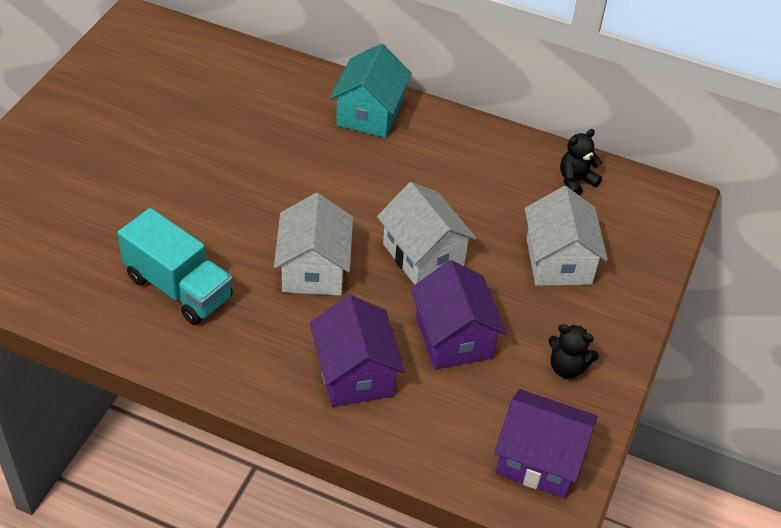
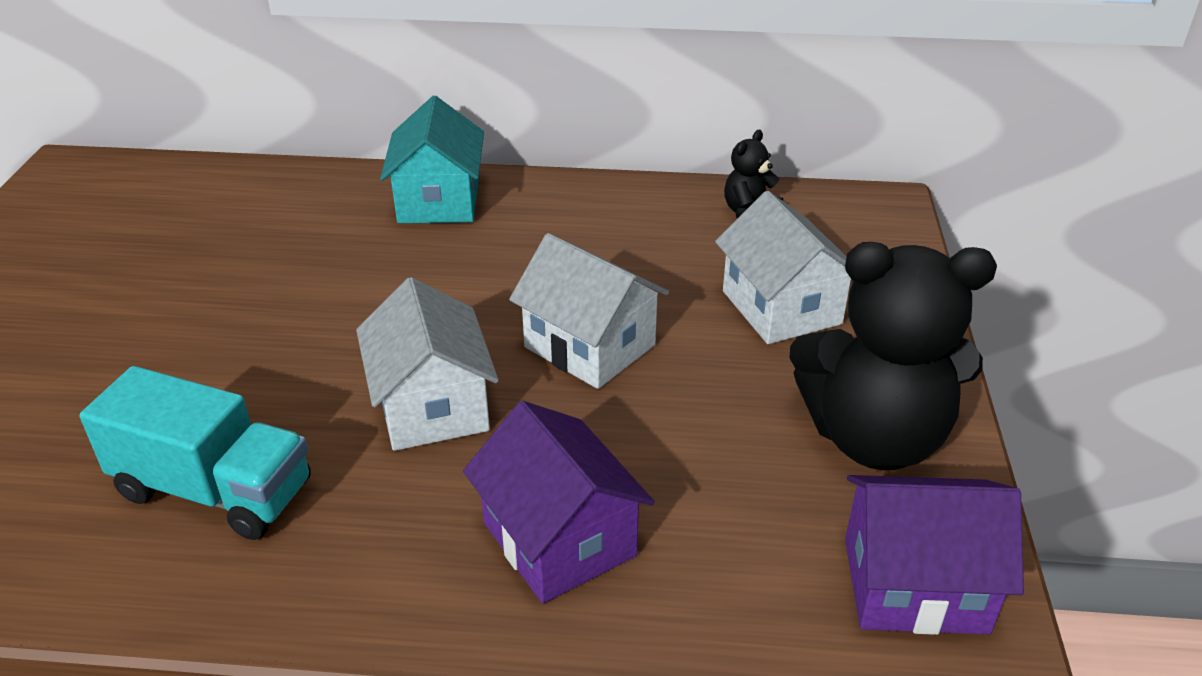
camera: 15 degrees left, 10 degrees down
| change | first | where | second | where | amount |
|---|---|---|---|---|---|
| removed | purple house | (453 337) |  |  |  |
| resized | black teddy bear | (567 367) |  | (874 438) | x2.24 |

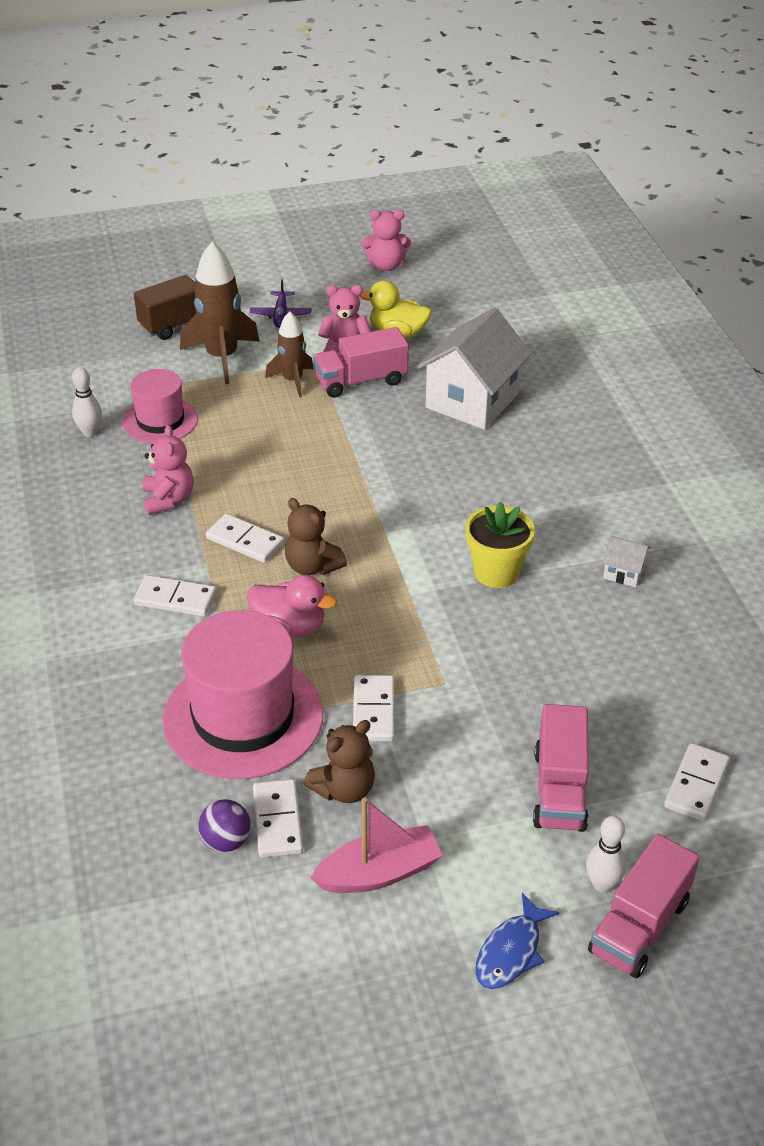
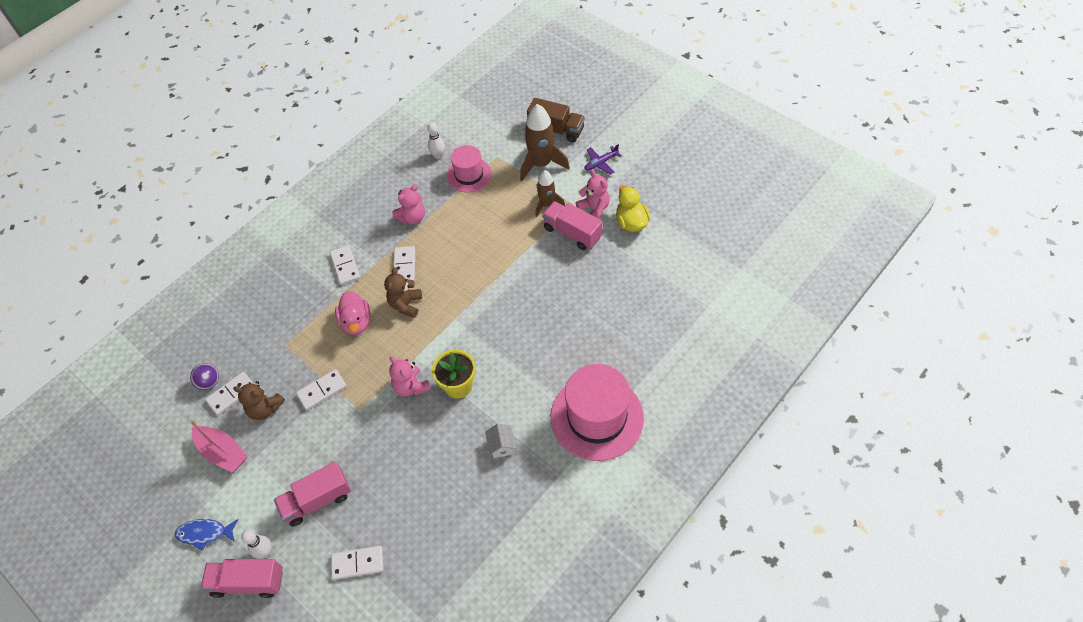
camera: 60 degrees right, 15 degrees up
| change | first | where | second | where | amount |
|---|---|---|---|---|---|
| moved | pink hat | (243 717) |  | (597 417) |  |
| moved | pink teddy bear | (386 266) |  | (411 386) |  |
| removed | white house | (472 401) |  |  |  |

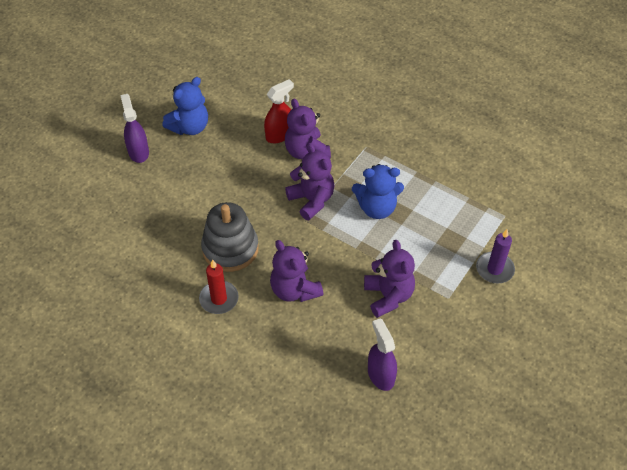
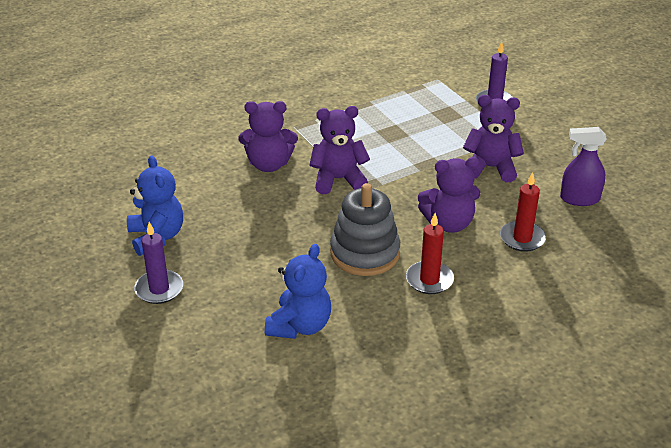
camera: 65 degrees left, 15 degrees down
| change | first | where | second | where | amount |
|---|---|---|---|---|---|
| replaced | purple spray bottle | (138 152) | purple candle | (159 289) |  |
| removed | red spray bottle | (279 135) |  |  |  |
| moved | blue teddy bear | (377 208) |  | (300 326) |  |
| added |  |  | red candle | (522 238) |  |

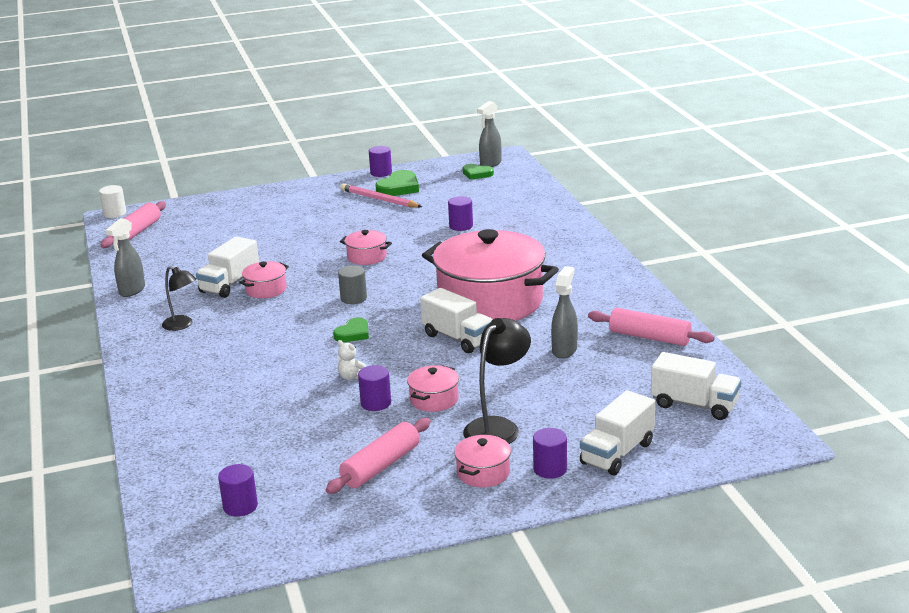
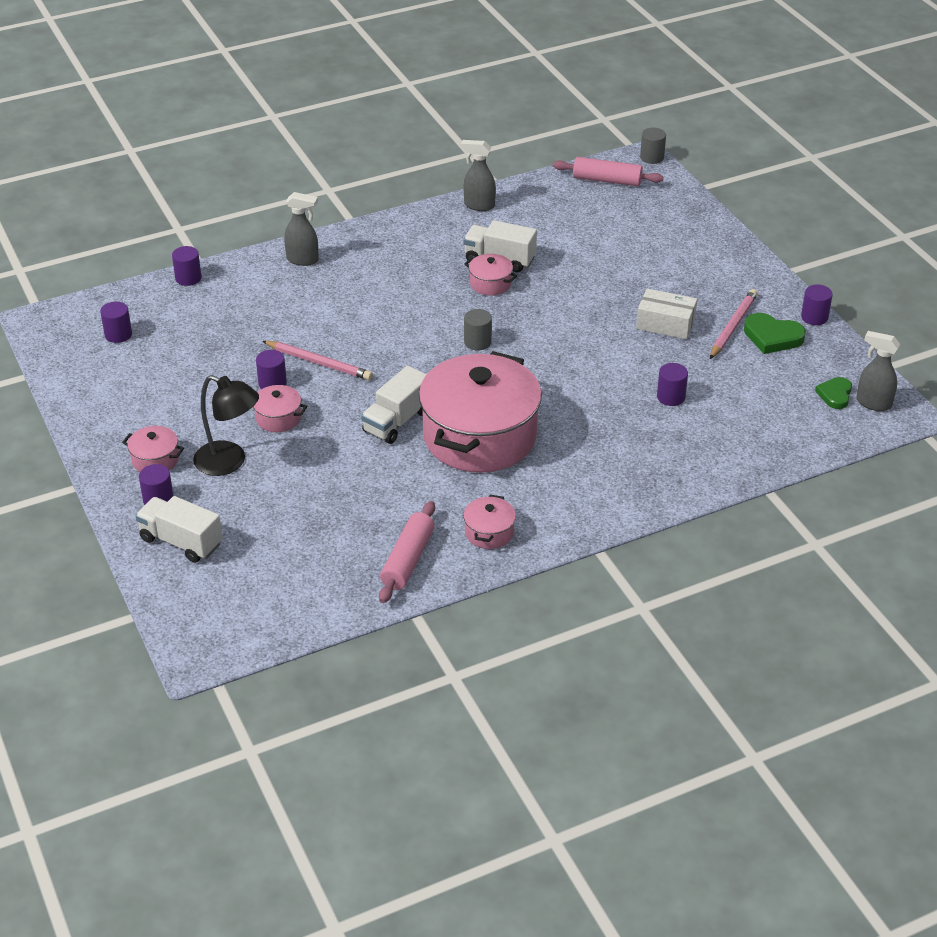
camera: 80 degrees right, 15 degrees up
| change | first | where | second | where | amount |
|---|---|---|---|---|---|
| recoloured | white cylinder | (115 213) | grey cylinder | (652 157) |  |
| removed | black lamp | (182 325) |  |  |  |
| removed | pink rolling pin | (381 466) |  |  |  |
| removed | green heart | (353 333) |  |  |  |
| replaced | white teddy bear | (351 377) | pink pencil | (319 363) |  |
| moved | pink pot | (367 257) |  | (489 532) |  |
| moved | grey spray bottle | (564 350) |  | (303 260) |  |
| removed | white truck | (694 405) |  |  |  |
| added |  |  | purple cylinder | (188 278) |  |
| added |  |  | white box | (665 324) |  |

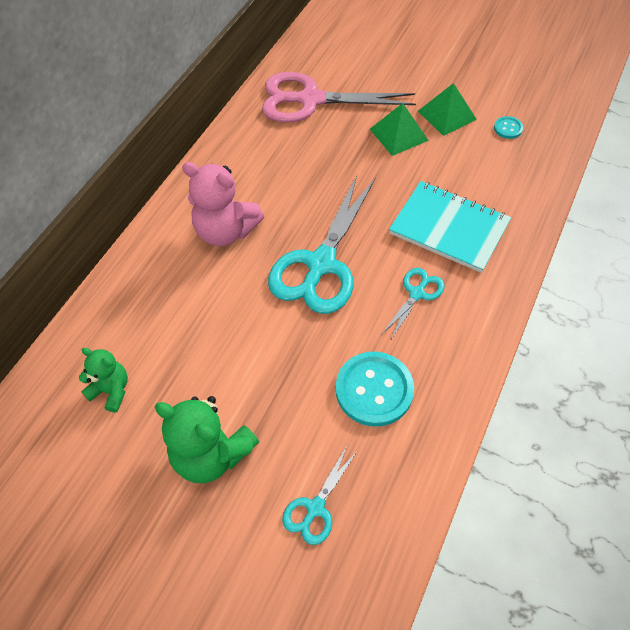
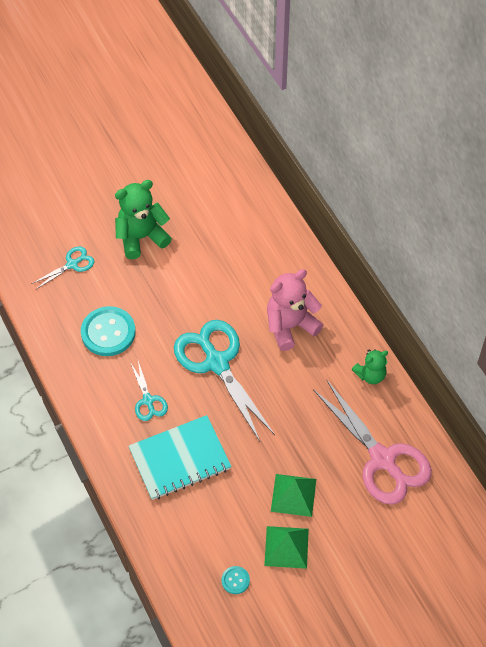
camera: 125 degrees right, 0 degrees up
| change | first | where | second | where | amount |
|---|---|---|---|---|---|
| moved | green teddy bear | (111 390) |  | (370 375) |  |
| turned | pink scissors | (310 100) |  | (382 459) | 105 degrees clockwise |
| turned | turquoise scissors | (315 508) |  | (72 264) | 75 degrees clockwise |

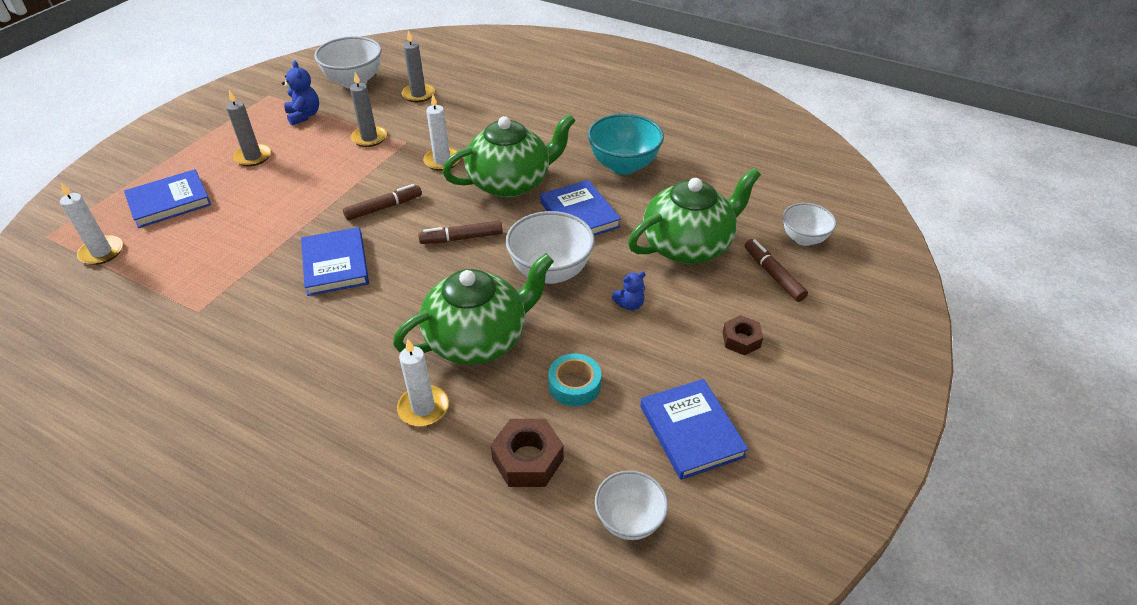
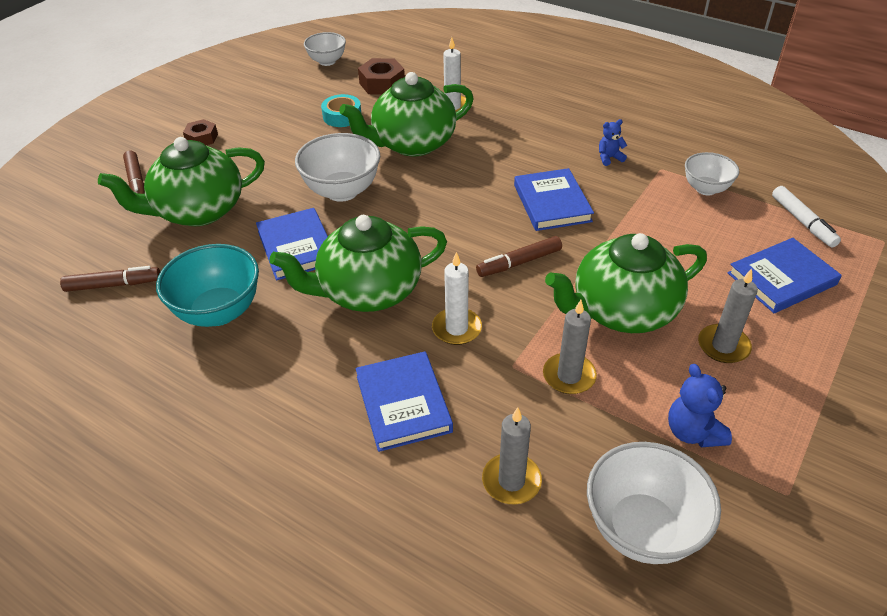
camera: 175 degrees left, 0 degrees up
| change | first | where | second | where | amount |
|---|---|---|---|---|---|
| replaced | white candle | (101 252) | white marker | (803 222) |  |
| moved | brown marker | (461 238) |  | (113 285) |  |
| moved | blue teddy bear | (629 304) |  | (609 158) |  |
| moved | blue book | (691 431) |  | (403 404) |  |
| moved | white bowl | (803 239) |  | (706 189) |  |
| added |  |  | green teapot | (622 311) |  |

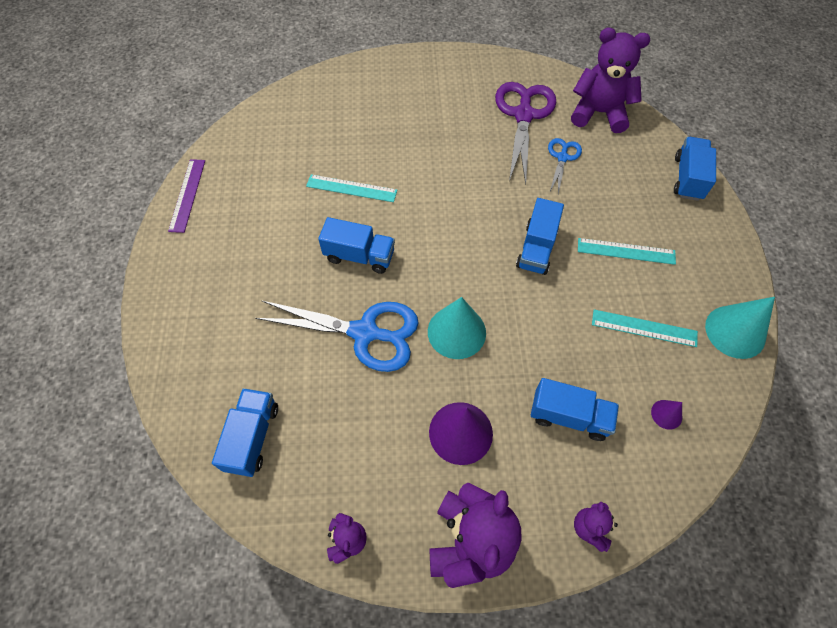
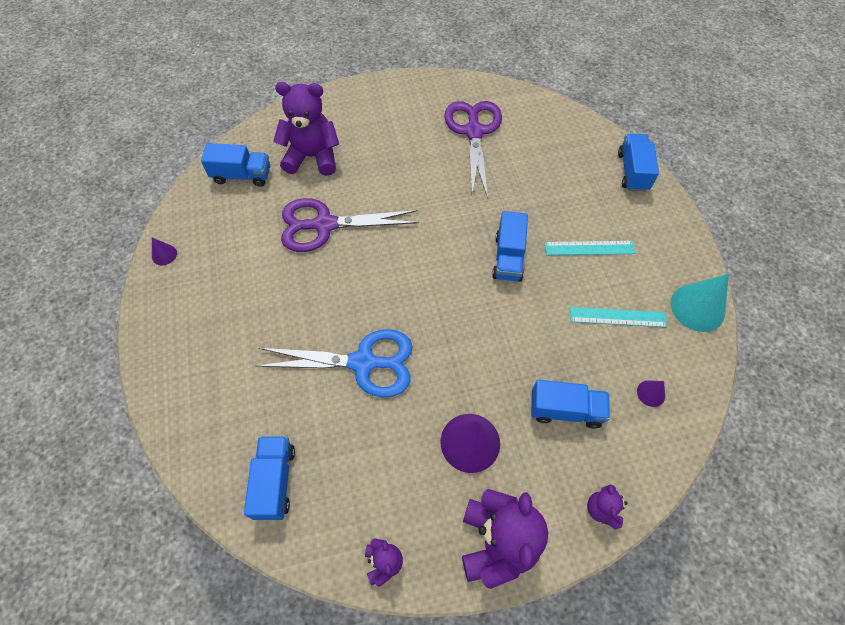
camera: 10 degrees left, 0 degrees up
| change | first | where | second | where | amount |
|---|---|---|---|---|---|
| replaced | purple ruler | (187 195) | purple cone | (164 254) |  |
| replaced | turquoise ruler | (351 188) | purple scissors | (324 225) |  |
| moved | blue truck | (359 256) |  | (242 175) |  |
| removed | turquoise cone | (456 332) |  |  |  |
| removed | blue scissors | (562 157) |  |  |  |
| moved | purple teddy bear | (599 113) |  | (312 157) |  |

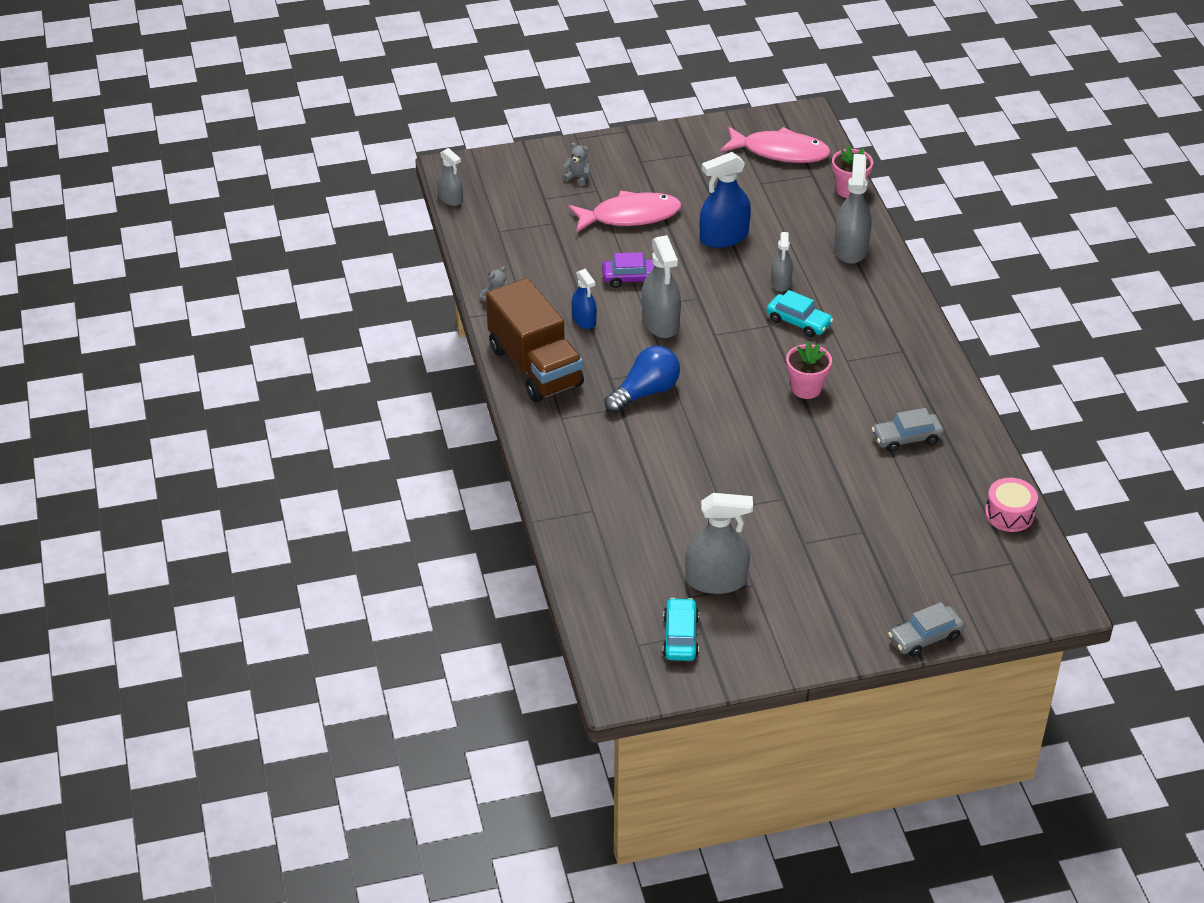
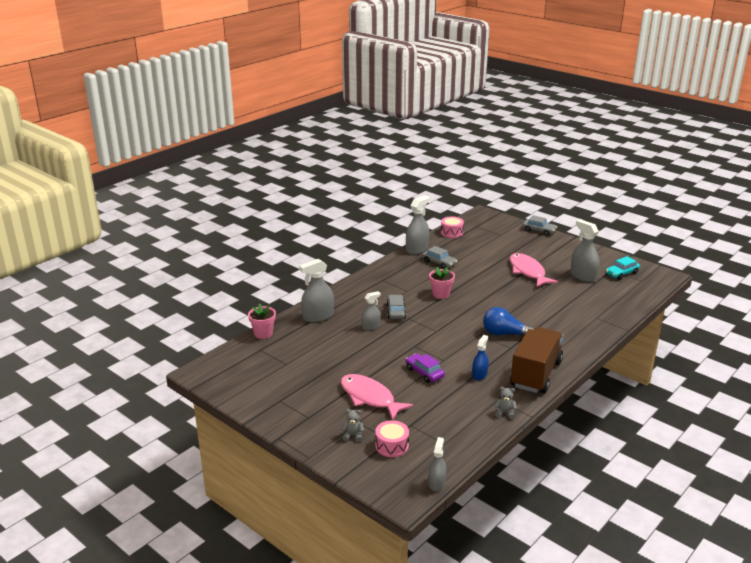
camera: 125 degrees left, 15 degrees down
| change | first | where | second | where | amount |
|---|---|---|---|---|---|
| turned | grey teddy bear | (578 178) |  | (353 436) | 105 degrees clockwise |
| moved | grey spray bottle | (660 322) |  | (417 249) |  |
| removed | blue spray bottle | (724 237) |  |  |  |
| moved | pink fish | (780 152) |  | (528 271) |  |
| recoloured | turquoise car | (798 322) | grey car | (396 311) |  |
| added |  |  | pink drum | (392 446) |  |

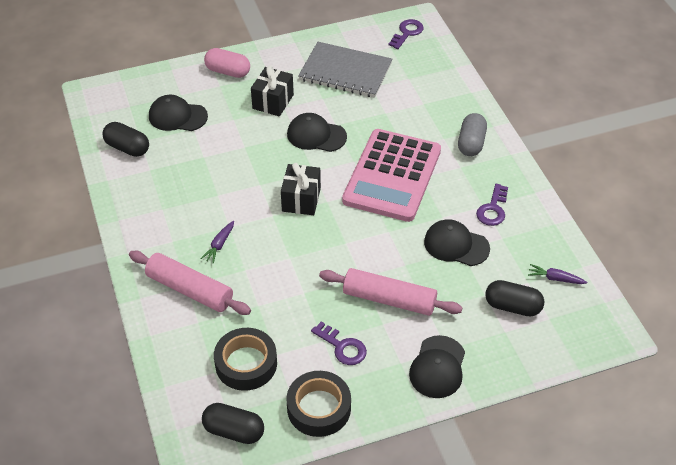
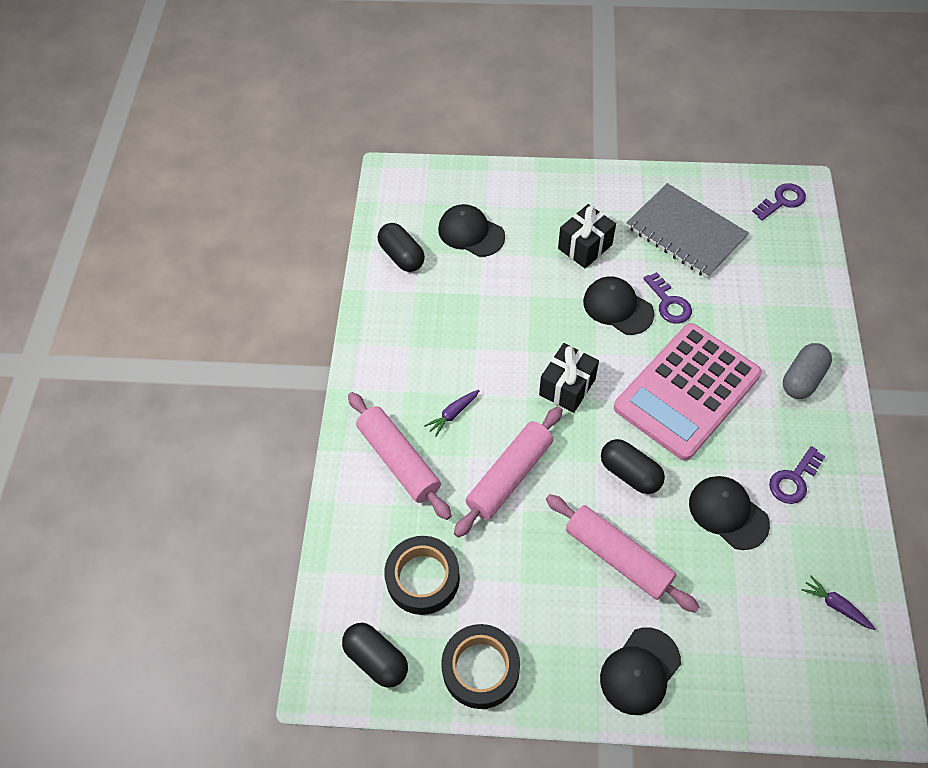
camera: 25 degrees right, 10 degrees up
| change | first | where | second | where | amount |
|---|---|---|---|---|---|
| removed | pink capsule | (228 71) |  |  |  |
| moved | purple key | (342 347) |  | (669 303) |  |
| moved | black capsule | (512 306) |  | (630 473) |  |
| added |  |  | pink rolling pin | (509 476) |  |

